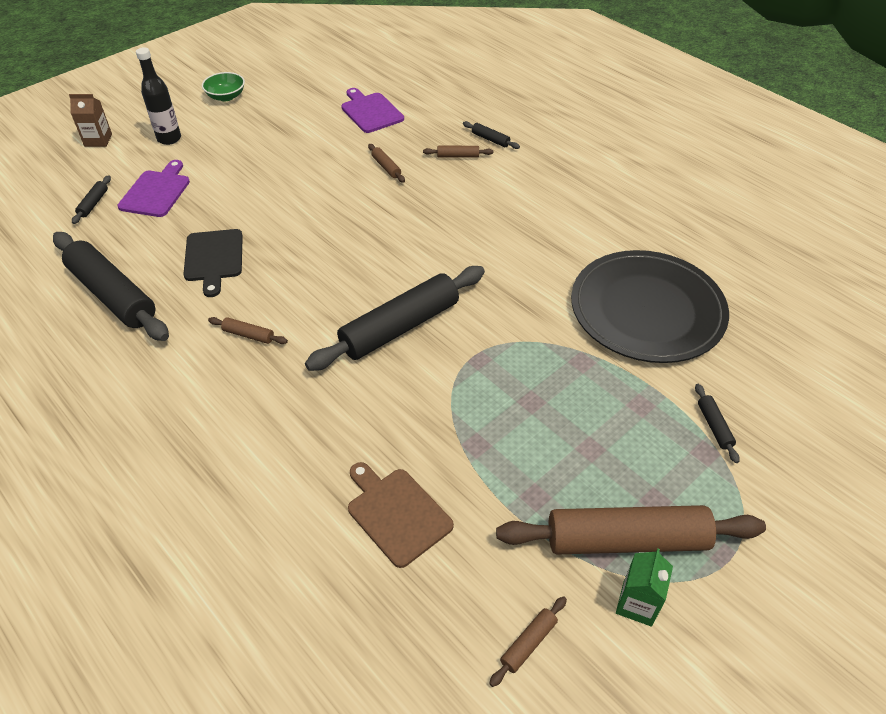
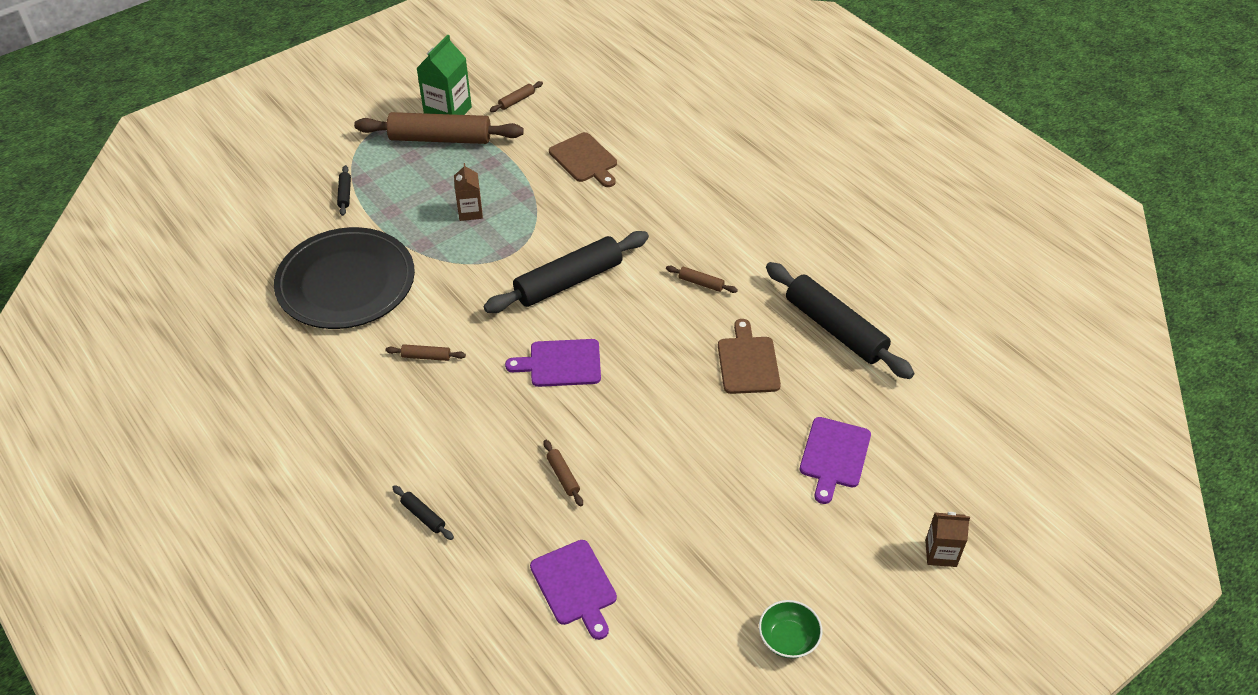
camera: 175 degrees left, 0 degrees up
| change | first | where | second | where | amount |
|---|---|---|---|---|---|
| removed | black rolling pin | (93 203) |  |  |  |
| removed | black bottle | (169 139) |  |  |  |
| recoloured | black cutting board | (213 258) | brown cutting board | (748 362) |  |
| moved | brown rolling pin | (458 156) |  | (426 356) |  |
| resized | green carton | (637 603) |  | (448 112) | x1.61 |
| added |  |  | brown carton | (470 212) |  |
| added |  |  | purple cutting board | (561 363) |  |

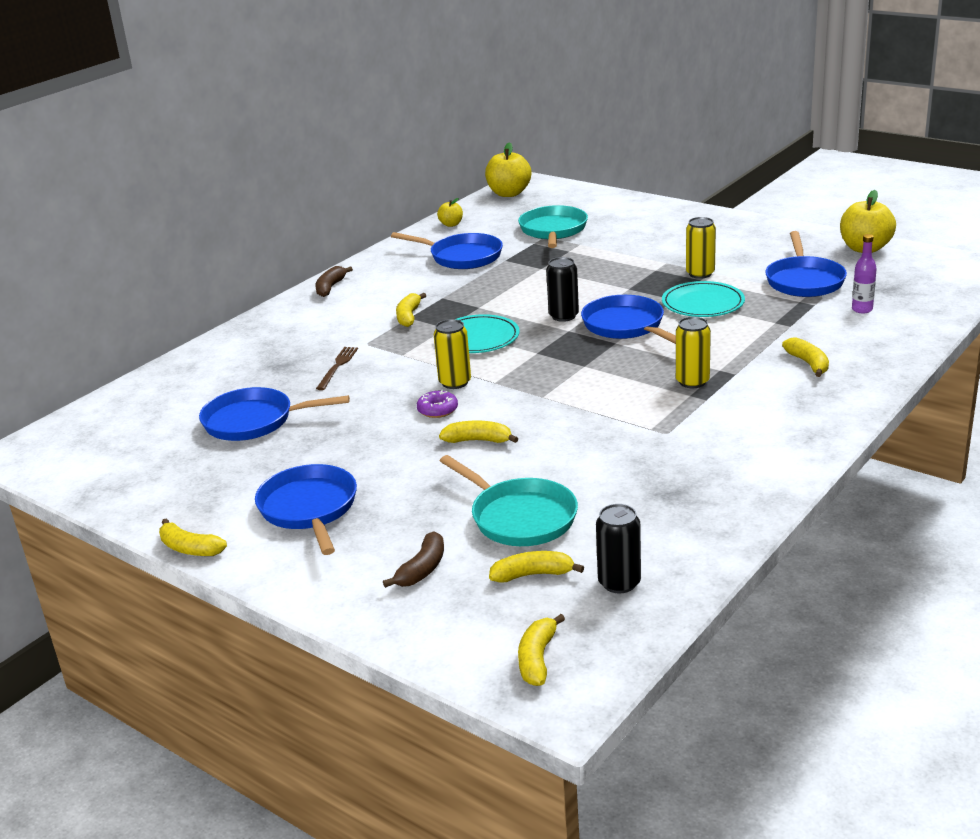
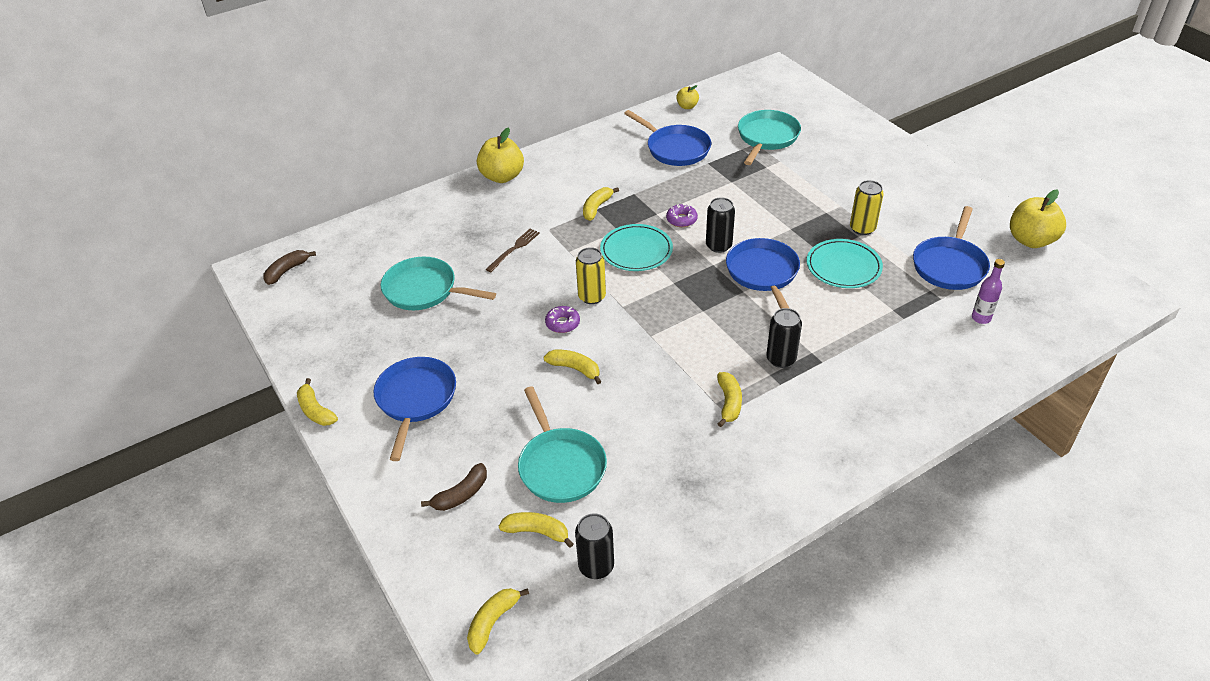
camera: 20 degrees right, 15 degrees up
| change | first | where | second | where | amount |
|---|---|---|---|---|---|
| recoloured | blue pan | (254 421) | turquoise pan | (425 290) |  |
| moved | brown banana | (330 287) |  | (287 271) |  |
| moved | yellow apple | (509 193) |  | (502 176) |  |
| recoloured | yellow can | (692 382) | black can | (781 359) |  |
| moved | yellow banana | (808 363) |  | (729 403) |  |
| added |  |  | purple donut | (681 219) |  |

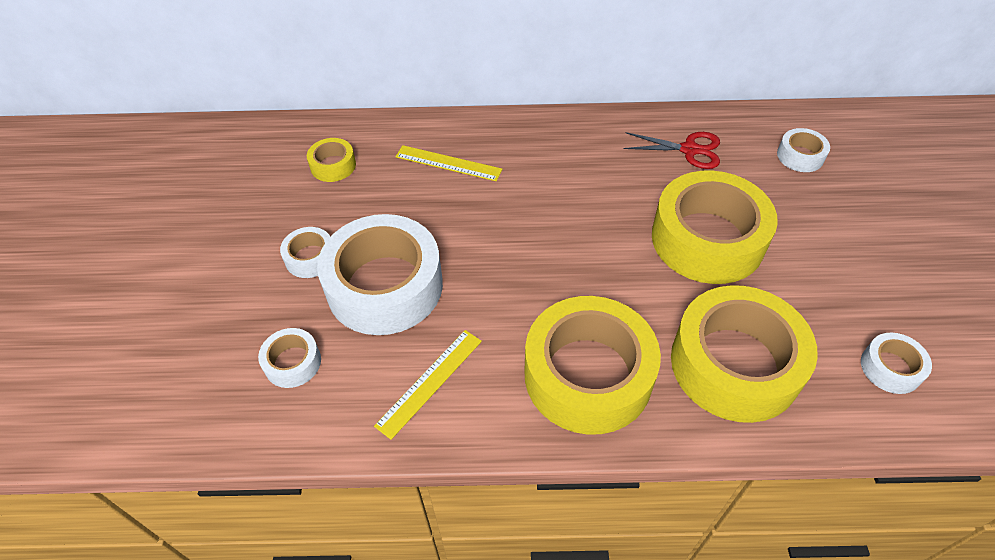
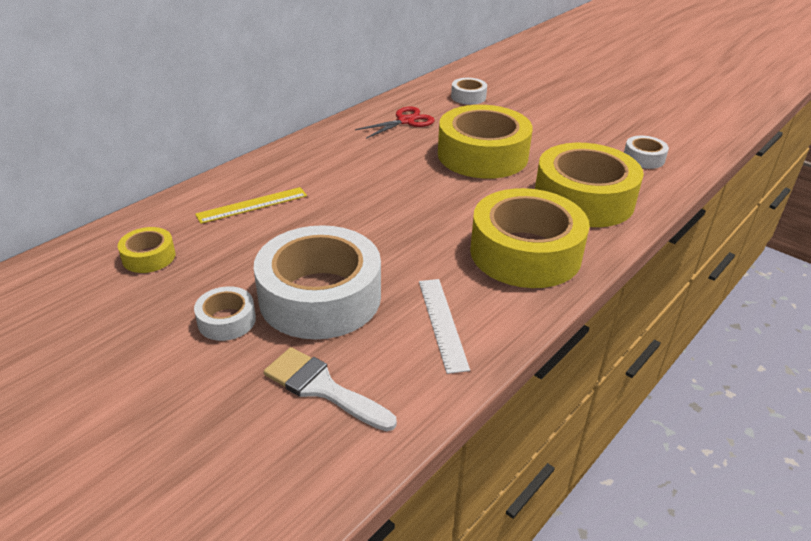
camera: 50 degrees left, 15 degrees down
| change | first | where | second | where | amount |
|---|---|---|---|---|---|
| replaced | white tape | (292 362) | white brush | (322 388) |  |
| recoloured | yellow ruler | (429 382) | white ruler | (442 323) |  |

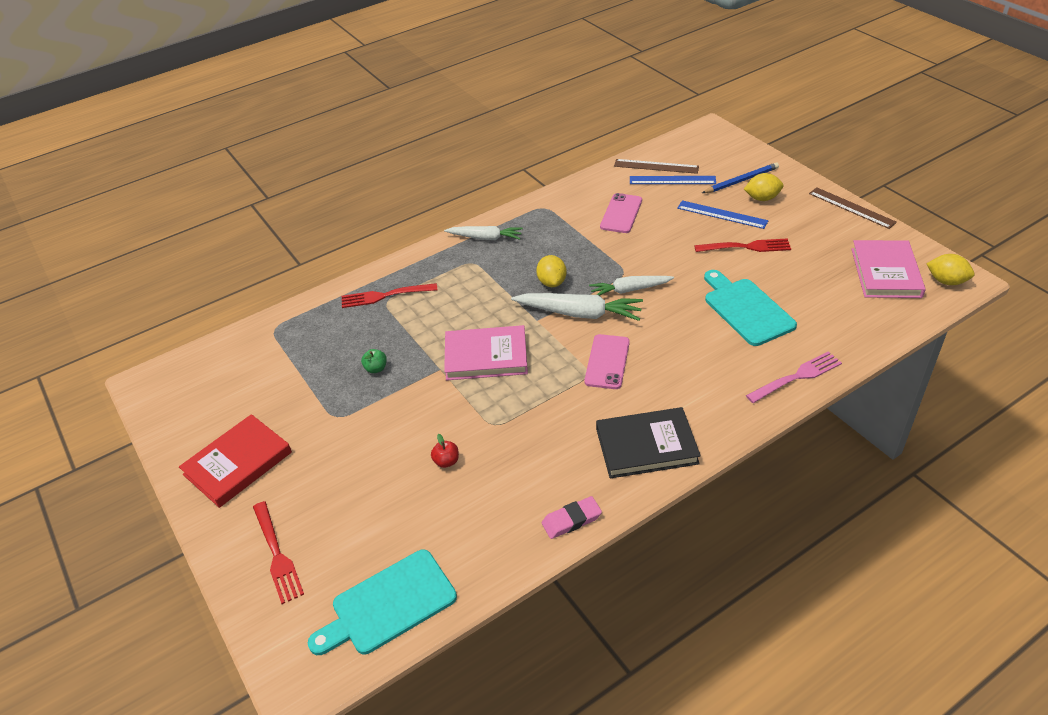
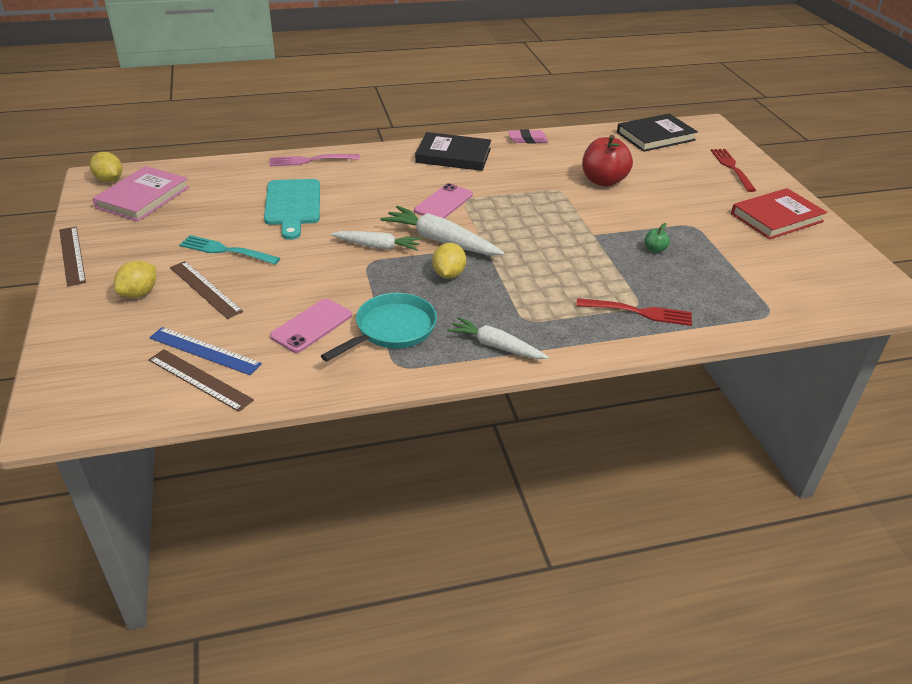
camera: 165 degrees left, 5 degrees down
| change | first | where | second | where | amount |
|---|---|---|---|---|---|
| replaced | turquoise cutting board | (388 604) | black book | (655 136) |  |
| resized | red apple | (446 461) |  | (603 181) | x2.26 |
| removed | pink book | (486 356) |  |  |  |
| recoloured | blue ruler | (722 214) | brown ruler | (205 289) |  |
| recoloured | red fork | (746 247) | turquoise fork | (226 250) |  |
| removed | blue pencil | (741 180) |  |  |  |
| turned | yellow lemon | (762 198) |  | (139 293) | 75 degrees counterclockwise |
| added |  |  | turquoise pan | (391 330) |  |

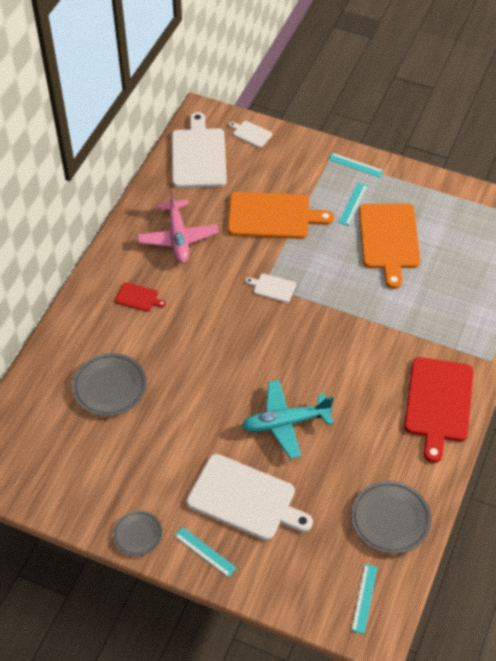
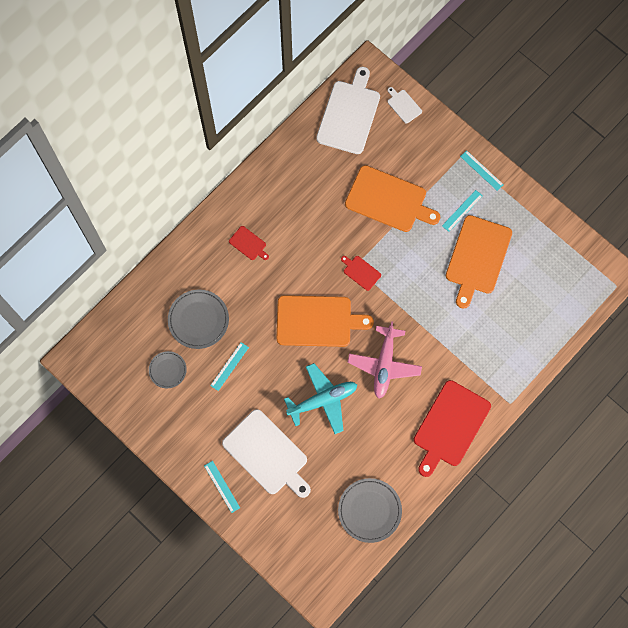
camera: 20 degrees right, 20 degrees up
| change | first | where | second | where | amount |
|---|---|---|---|---|---|
| moved | grey plate | (137 534) |  | (167 370) |  |
| moved | pink plane | (178 238) |  | (384 364) |  |
| turned | turquoise plane | (285 422) |  | (323 400) | 150 degrees clockwise |
| recoloured | white cutting board | (273 287) | red cutting board | (361 272) |  |
| moved | turquoise ruler | (364 598) |  | (229 366) |  |
| added |  |  | orange cutting board | (317 321) |  |

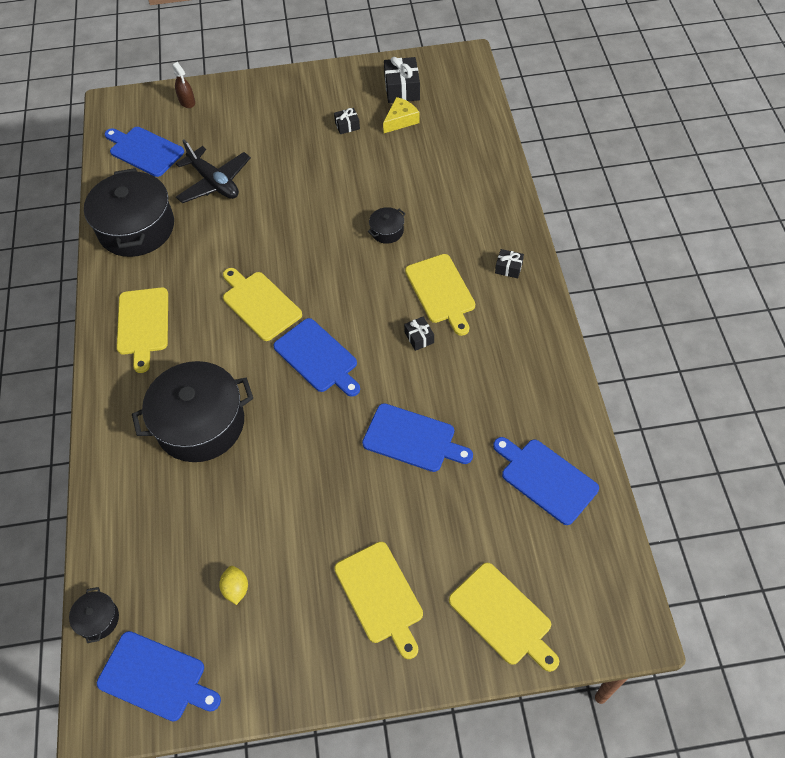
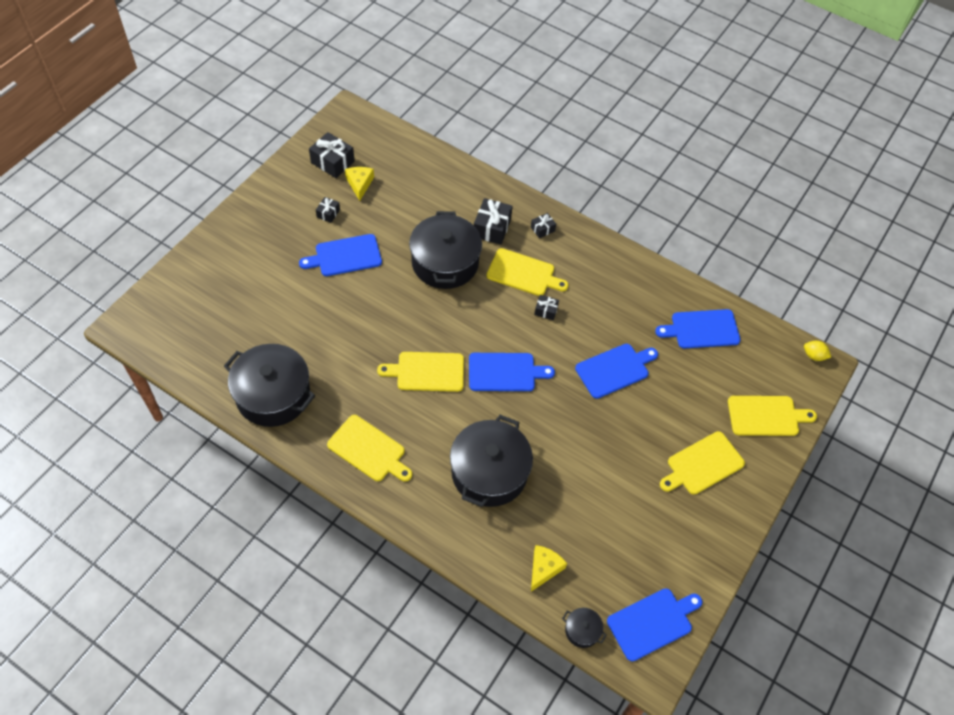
camera: 55 degrees left, 0 degrees up
| change | first | where | second | where | amount |
|---|---|---|---|---|---|
| moved | blue cutting board | (144 150) |  | (345 256) |  |
| removed | brown spray bottle | (187 102) |  |  |  |
| removed | black plane | (214 182) |  |  |  |
| moved | yellow lemon | (236 589) |  | (813 356) |  |
| turned | yellow cutting board | (380 596) |  | (702 464) | 135 degrees clockwise |
| resized | black pot | (387 231) |  | (445 262) | x2.37 |
| added |  |  | black gift | (492 228) |  |
| added |  |  | yellow cheese | (544 568) |  |

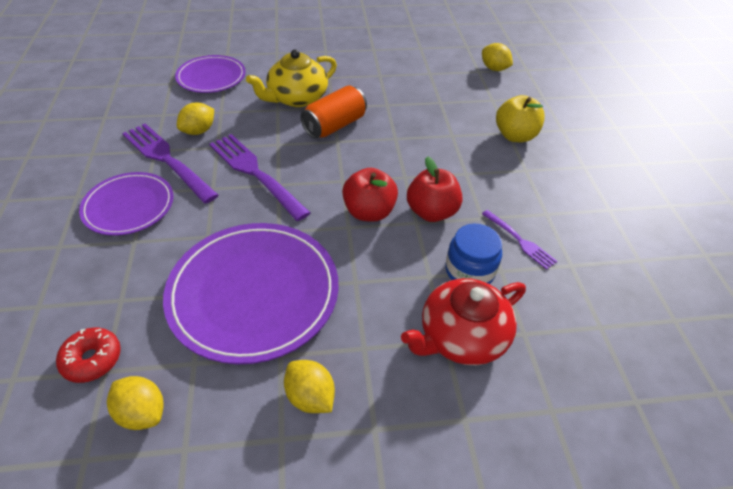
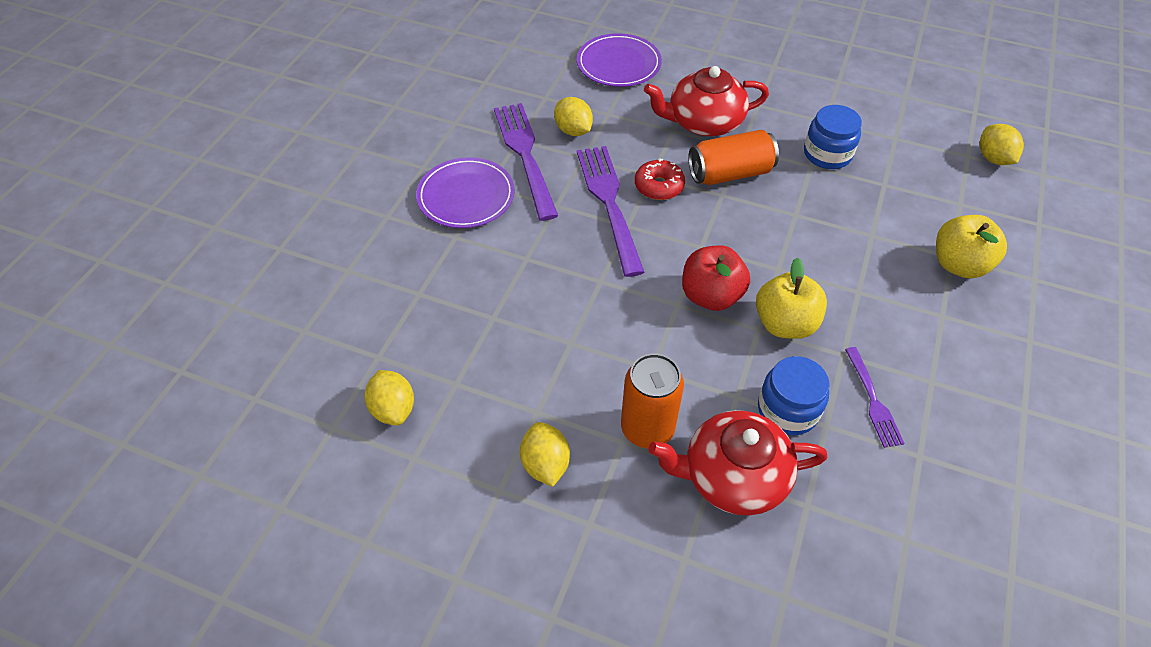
camera: 30 degrees right, 5 degrees up
| change | first | where | second | where | amount |
|---|---|---|---|---|---|
| moved | red donut | (92 359) |  | (659 186) |  |
| removed | purple plate | (254 293) |  |  |  |
| turned | yellow lemon | (199 131) |  | (573 130) | 75 degrees clockwise |
| recoloured | yellow teapot | (297 98) | red teapot | (704 122) |  |
| recoloured | red apple | (431 212) | yellow apple | (784 324) |  |
| added |  |  | orange can | (647 428) |  |
| added |  |  | blue jar | (827 154) |  |

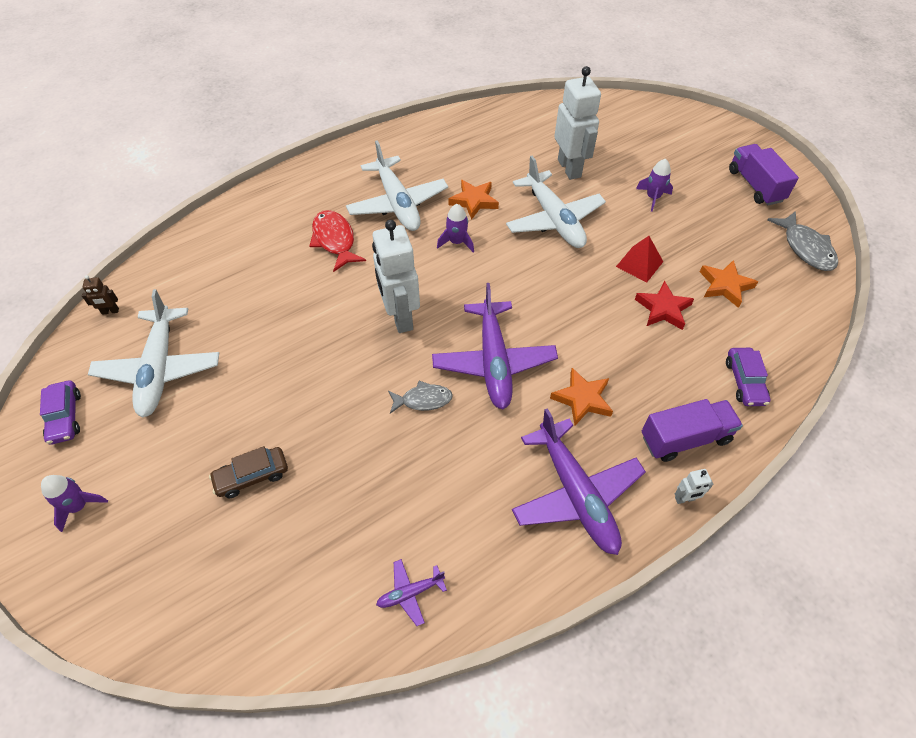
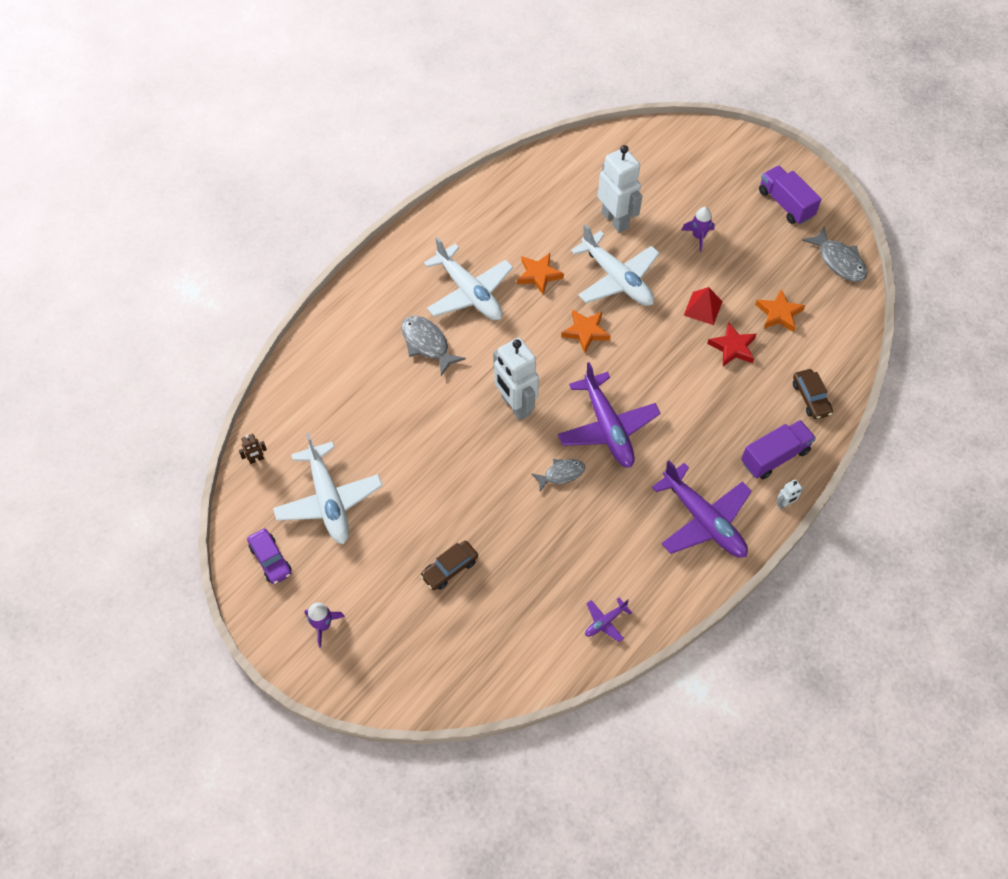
camera: 15 degrees left, 5 degrees up
| change | first | where | second | where | amount |
|---|---|---|---|---|---|
| recoloured | red fish | (335 240) | grey fish | (427 344) |  |
| removed | purple rocket | (456 242) |  |  |  |
| moved | orange star | (582 399) |  | (585 332) |  |
| recoloured | purple car | (744 382) | brown car | (810 398) |  |

